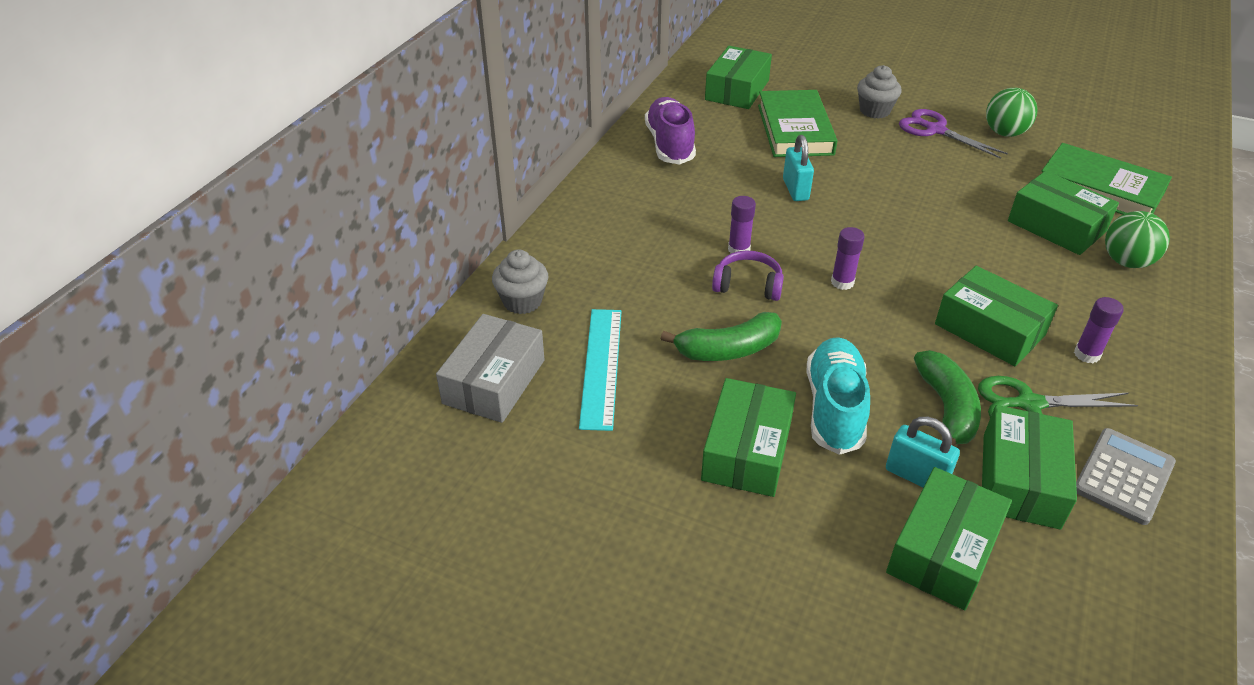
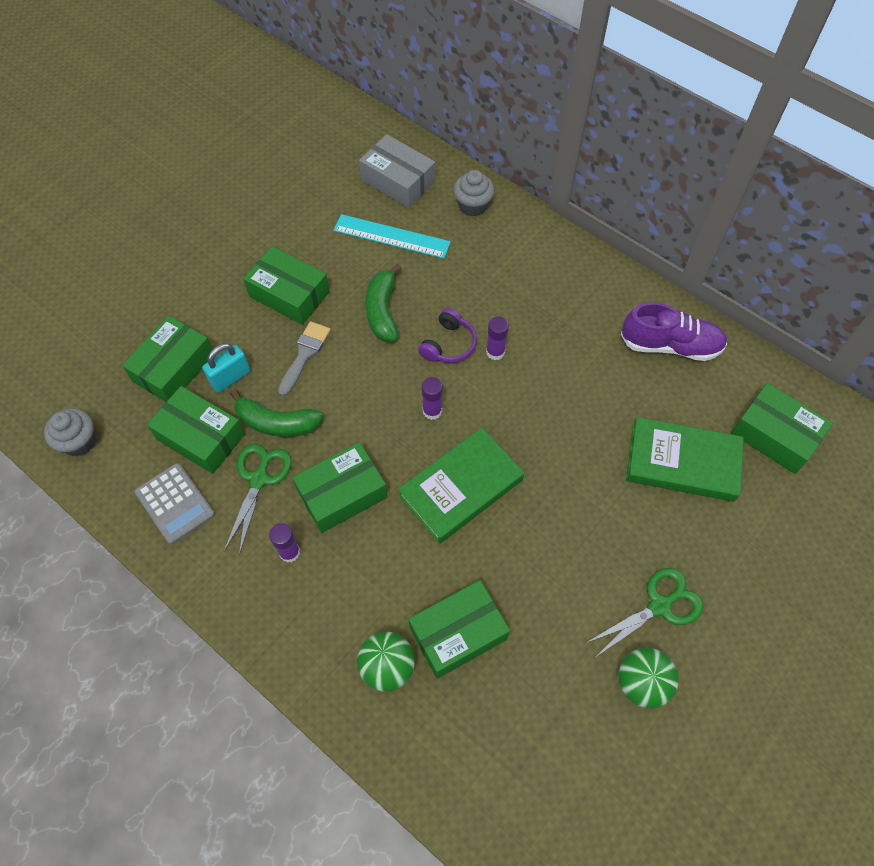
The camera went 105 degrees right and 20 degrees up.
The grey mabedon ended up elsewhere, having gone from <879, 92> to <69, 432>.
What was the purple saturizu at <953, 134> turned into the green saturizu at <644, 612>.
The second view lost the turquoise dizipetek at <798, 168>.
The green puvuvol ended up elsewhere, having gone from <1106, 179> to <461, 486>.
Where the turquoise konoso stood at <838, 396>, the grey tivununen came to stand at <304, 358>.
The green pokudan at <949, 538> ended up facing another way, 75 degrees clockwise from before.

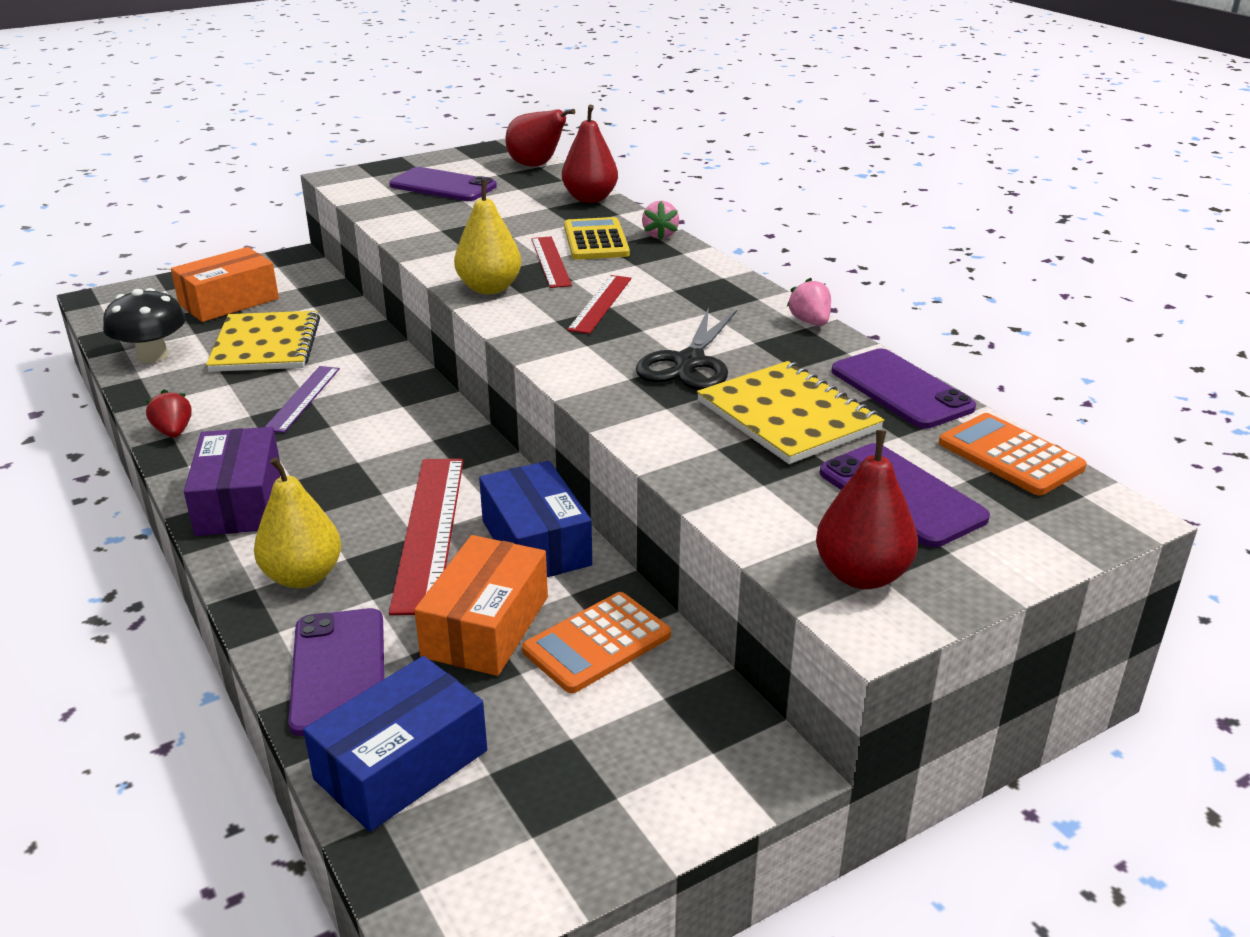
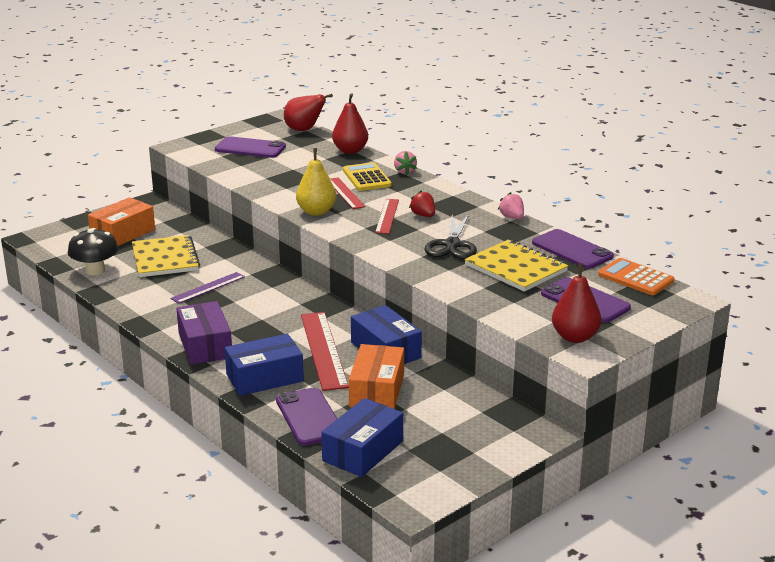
The camera went 10 degrees left and 5 degrees down.
The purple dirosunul at <302, 399> ended up facing another way, 45 degrees clockwise from before.
The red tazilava ended up elsewhere, having gone from <168, 414> to <422, 203>.
Where the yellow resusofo stood at <297, 522>, the blue pokudan came to stand at <264, 365>.
The second view lost the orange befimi at <596, 642>.

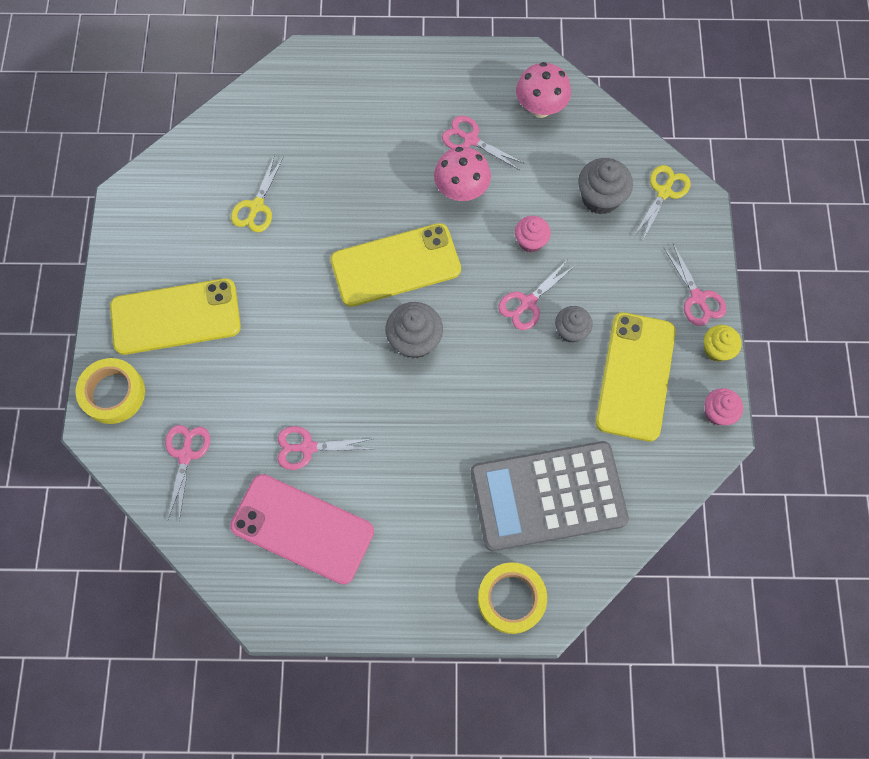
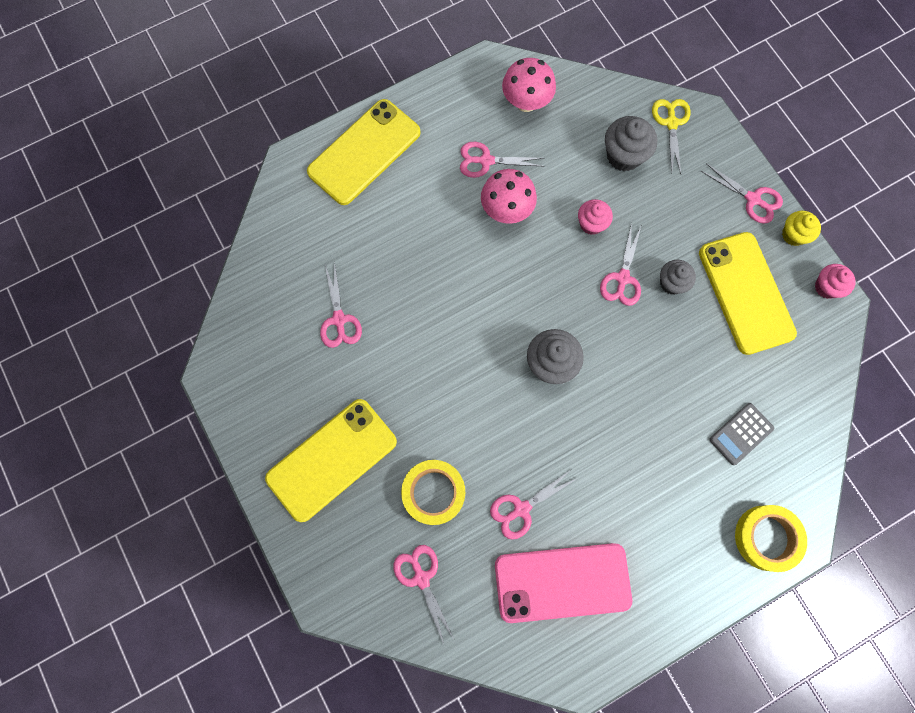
The camera went 30 degrees left and 5 degrees up.
What was the yellow saturizu at <257, 193> turned into the pink saturizu at <341, 305>.
The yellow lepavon ended up elsewhere, having gone from <395, 265> to <364, 152>.
The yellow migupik ended up elsewhere, having gone from <110, 391> to <433, 492>.
The size of the grey befimi at <549, 496> changed by a factor of 0.43.

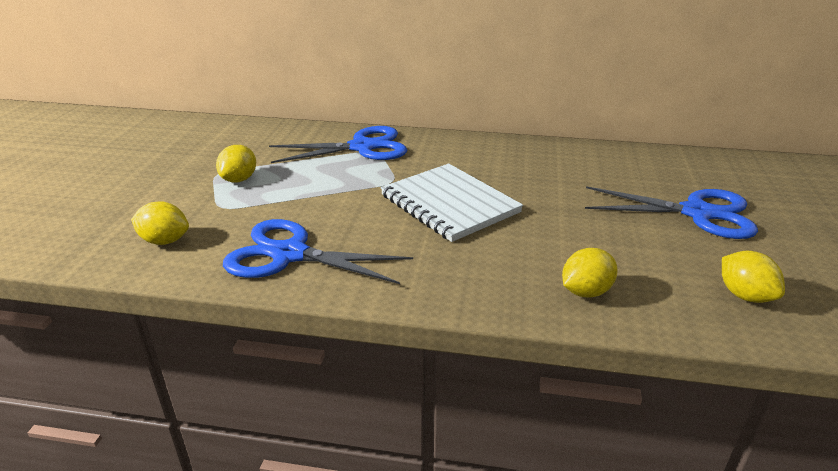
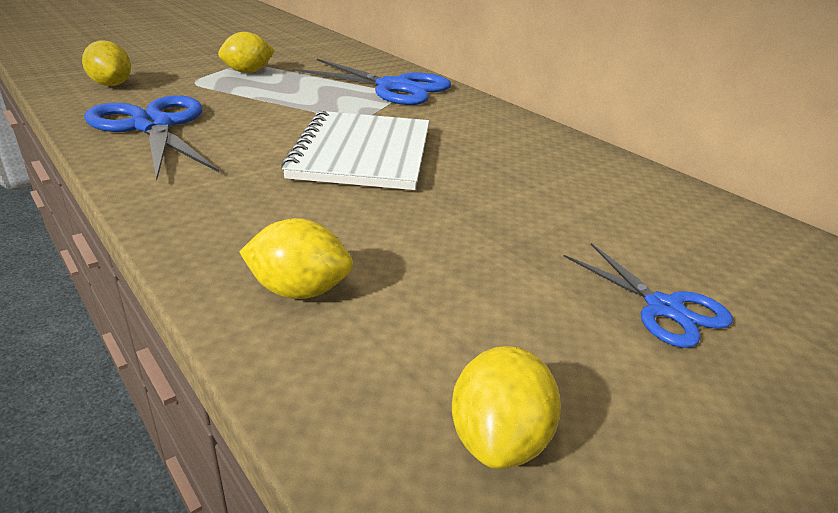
The camera went 40 degrees right and 0 degrees up.
The size of the blue saturizu at <671, 212> changed by a factor of 0.56.

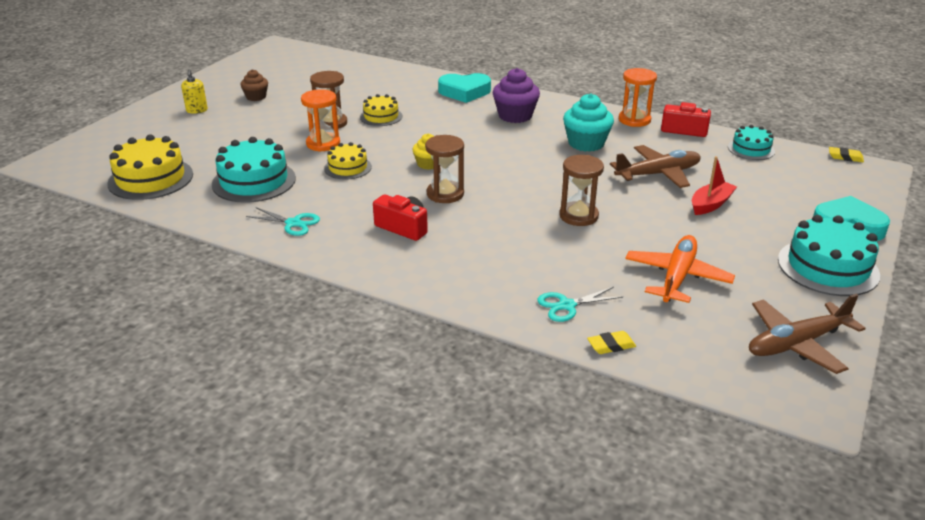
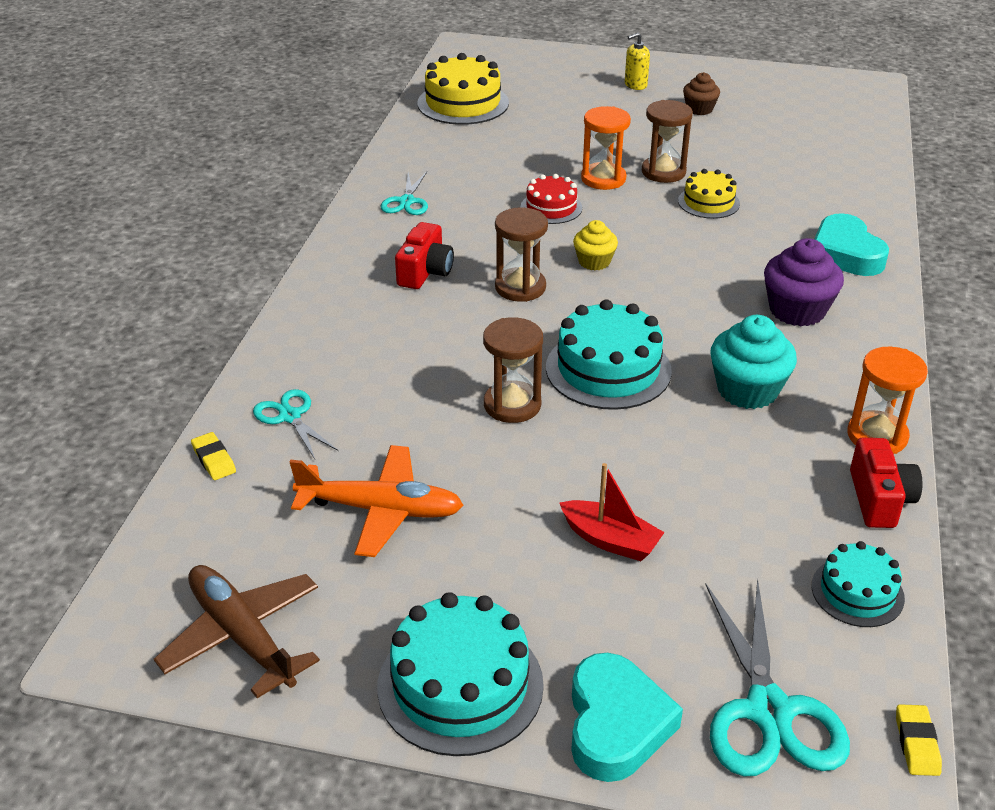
The camera went 75 degrees right and 5 degrees up.
The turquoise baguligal ended up elsewhere, having gone from <254, 170> to <609, 354>.
What was the yellow baguligal at <348, 161> turned into the red baguligal at <551, 199>.
The second view lost the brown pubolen at <655, 166>.
The second view gained the turquoise saturizu at <777, 677>.

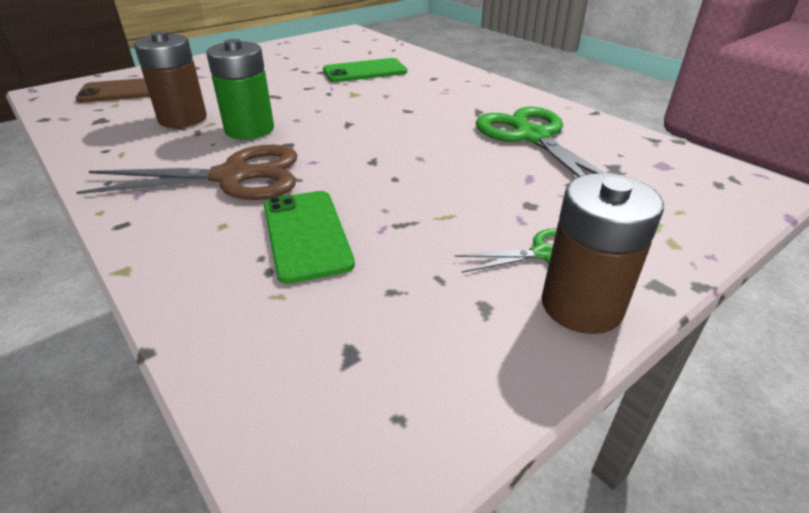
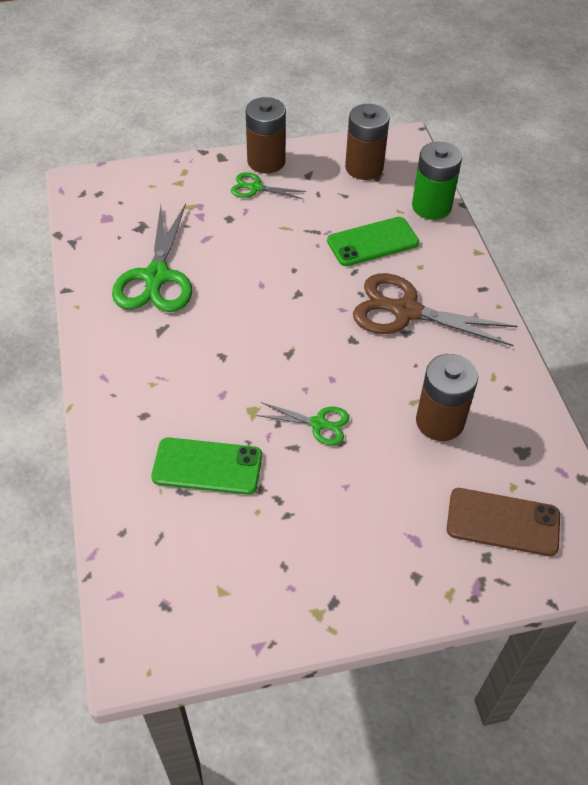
The camera went 155 degrees left and 15 degrees up.
The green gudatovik ended up elsewhere, having gone from <240, 89> to <437, 181>.
The green lepavon at <309, 237> ended up facing another way, 60 degrees clockwise from before.
The second view gained the brown gudatovik at <367, 142>.
The second view gained the green saturizu at <302, 423>.

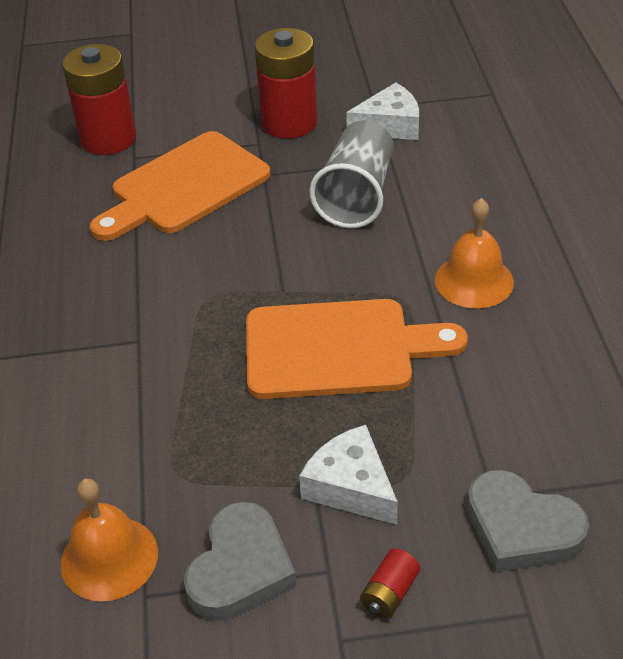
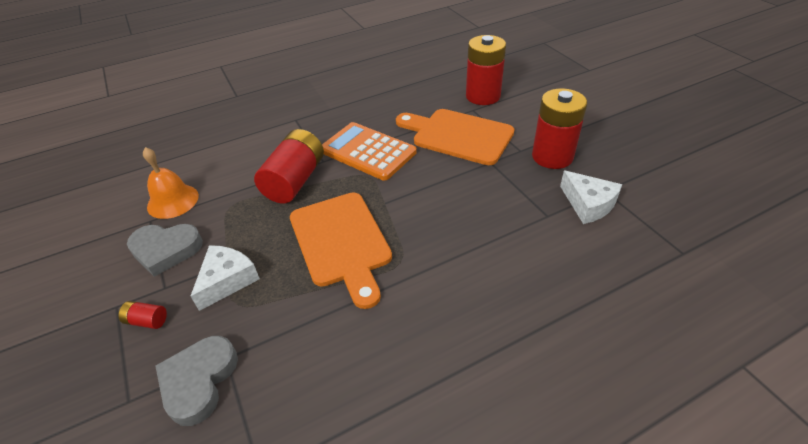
The camera went 70 degrees right and 0 degrees up.
The second view lost the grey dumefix at <352, 174>.
The second view lost the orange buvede at <474, 253>.
The second view gained the orange befimi at <369, 151>.
The second view gained the red gudatovik at <289, 166>.

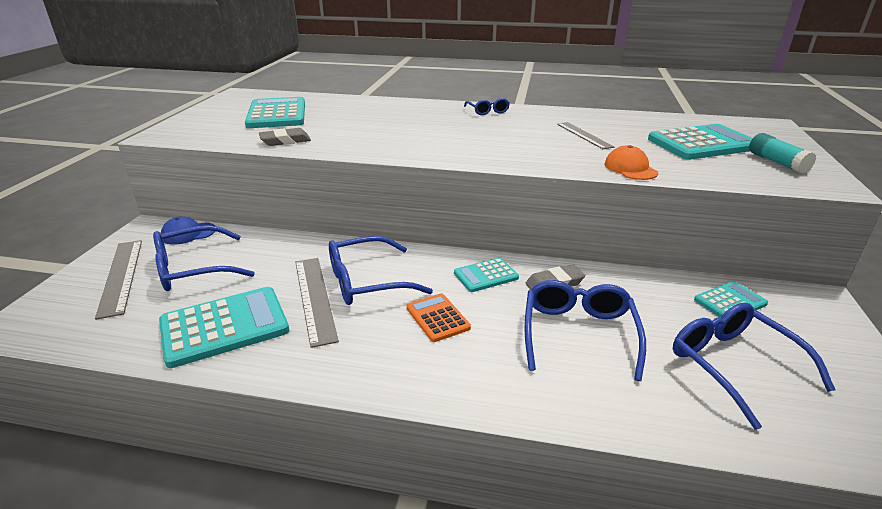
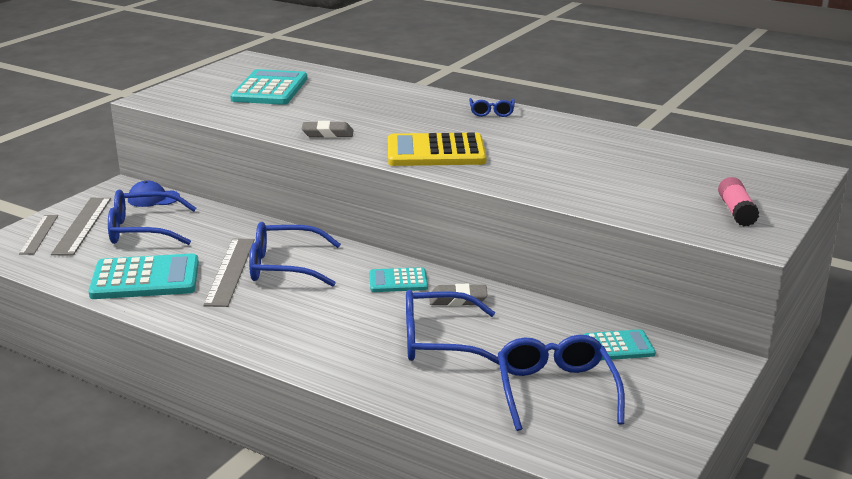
The camera went 20 degrees right and 5 degrees down.
The grey dirosunul ended up elsewhere, having gone from <585, 135> to <38, 235>.
The second view lost the turquoise befimi at <700, 142>.
The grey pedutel ended up elsewhere, having gone from <285, 137> to <327, 129>.
What was the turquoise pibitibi at <782, 153> turned into the pink pibitibi at <739, 201>.
The second view lost the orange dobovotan at <631, 162>.
The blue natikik at <585, 330> ended up facing another way, 120 degrees counterclockwise from before.
The second view lost the orange befimi at <438, 317>.
The second view gained the yellow befimi at <437, 149>.

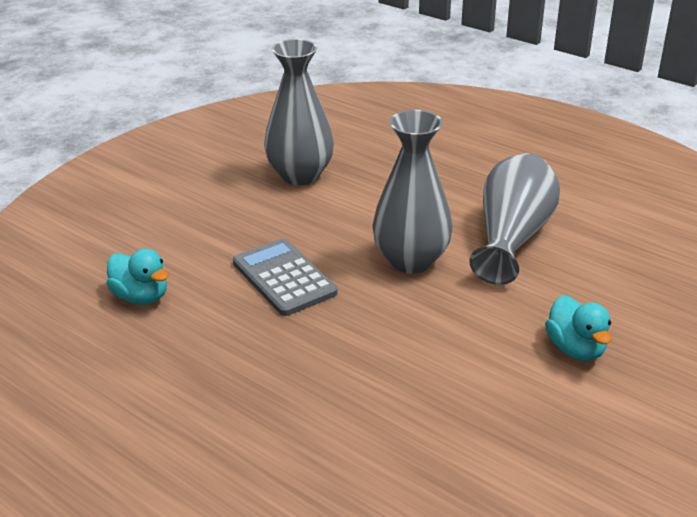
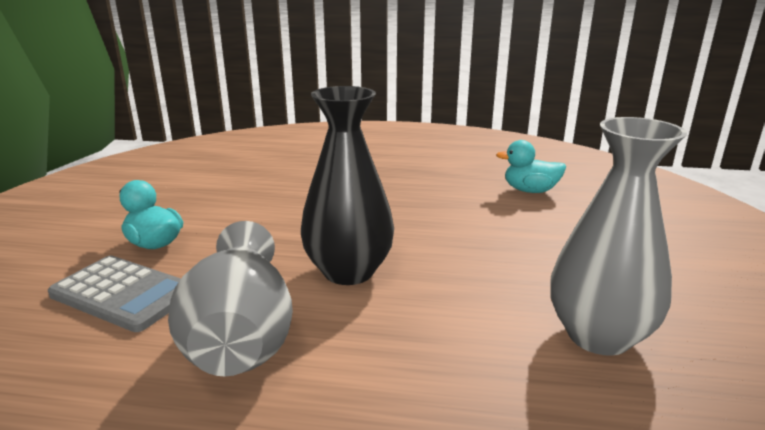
The camera went 150 degrees right and 10 degrees down.
What was the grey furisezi at <412, 192> turned into the black furisezi at <347, 185>.
The grey befimi ended up elsewhere, having gone from <285, 277> to <114, 294>.

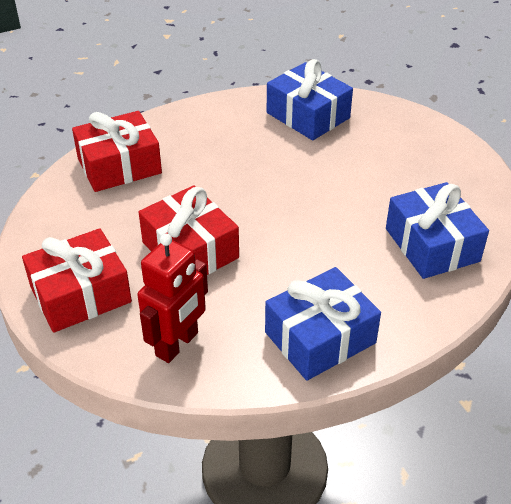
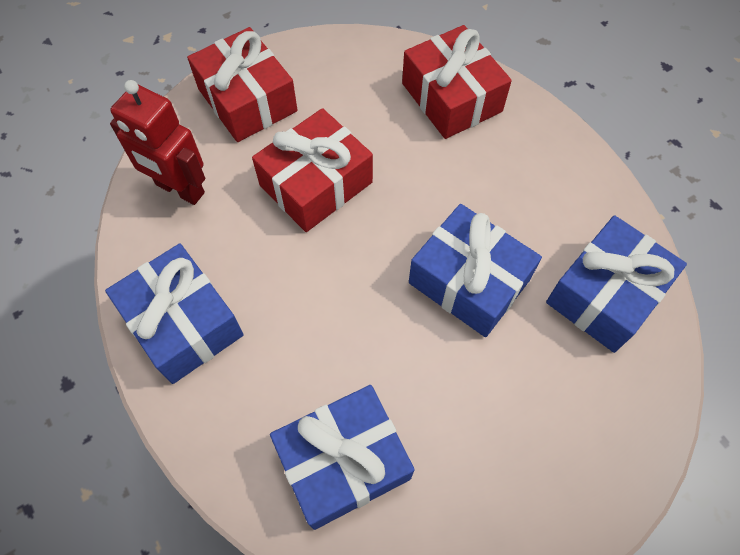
The camera went 85 degrees right and 20 degrees up.
The second view gained the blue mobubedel at <475, 270>.

